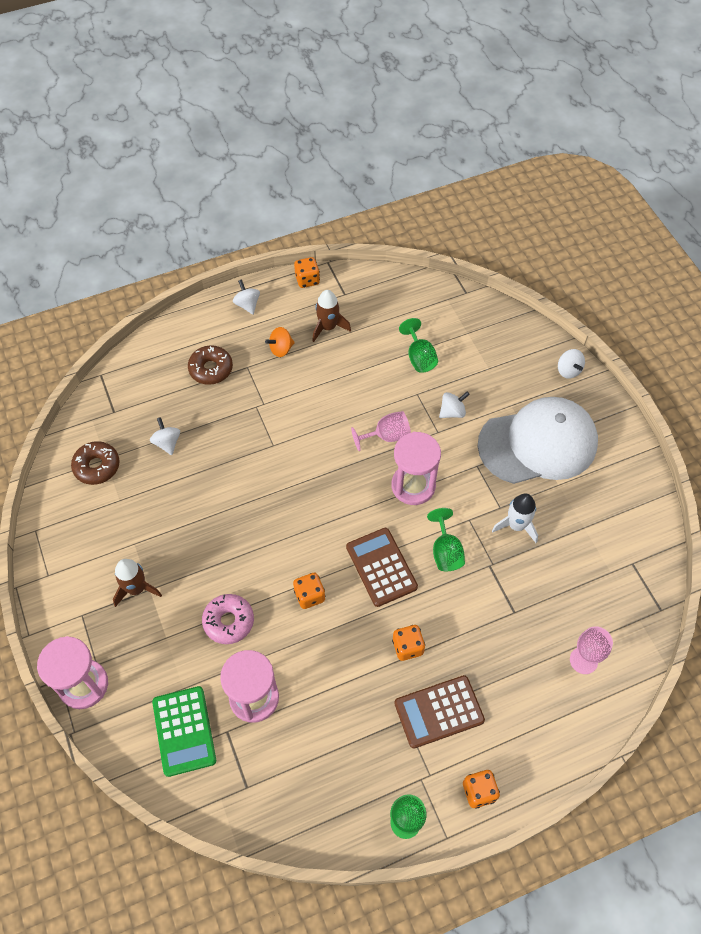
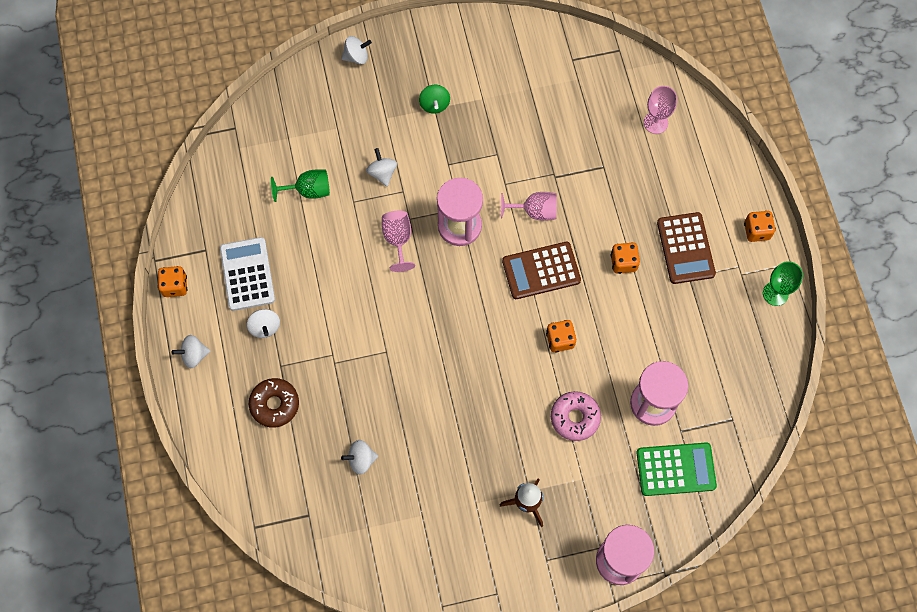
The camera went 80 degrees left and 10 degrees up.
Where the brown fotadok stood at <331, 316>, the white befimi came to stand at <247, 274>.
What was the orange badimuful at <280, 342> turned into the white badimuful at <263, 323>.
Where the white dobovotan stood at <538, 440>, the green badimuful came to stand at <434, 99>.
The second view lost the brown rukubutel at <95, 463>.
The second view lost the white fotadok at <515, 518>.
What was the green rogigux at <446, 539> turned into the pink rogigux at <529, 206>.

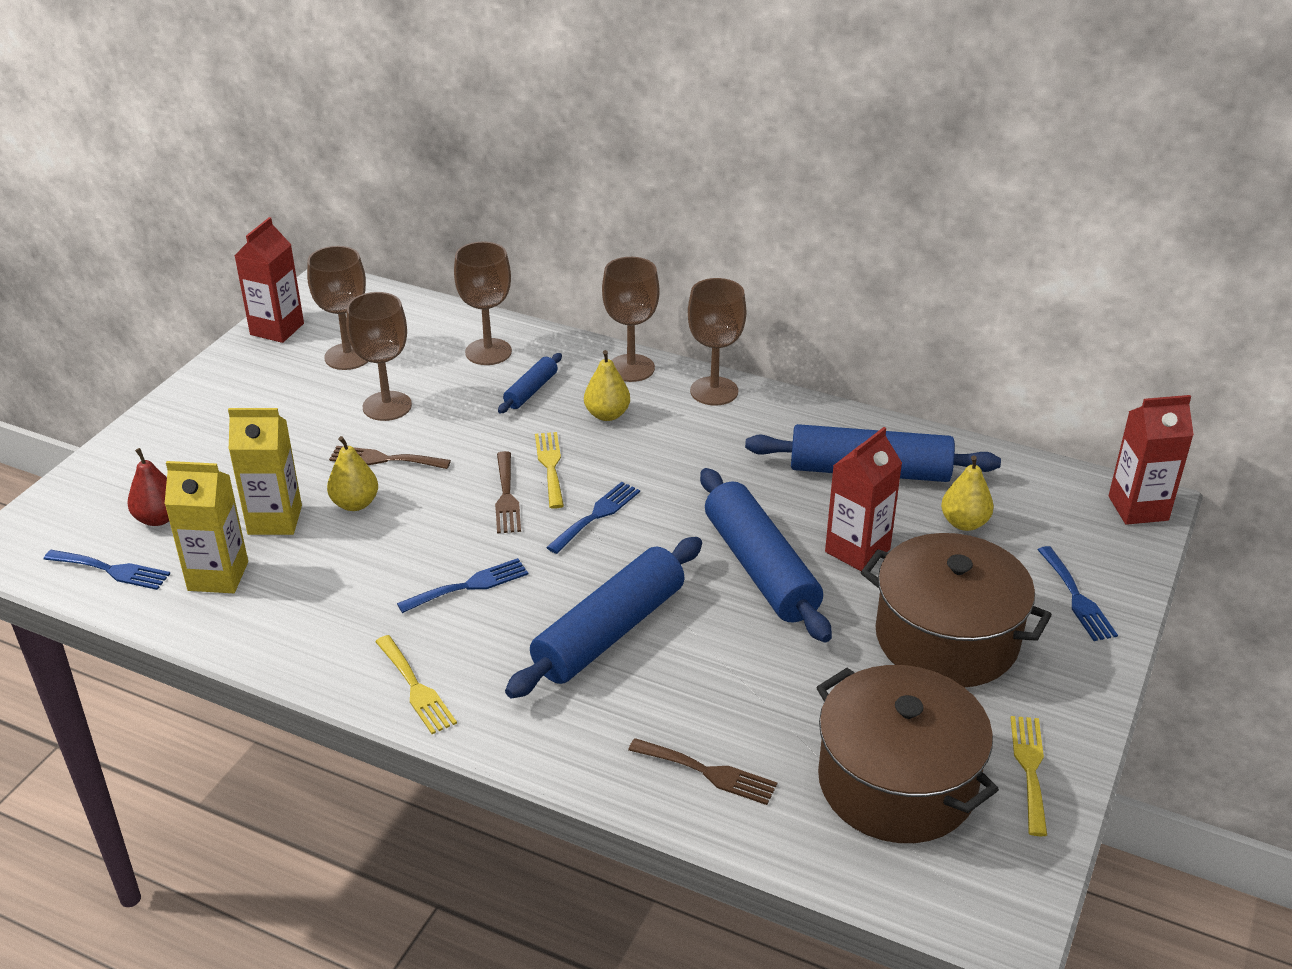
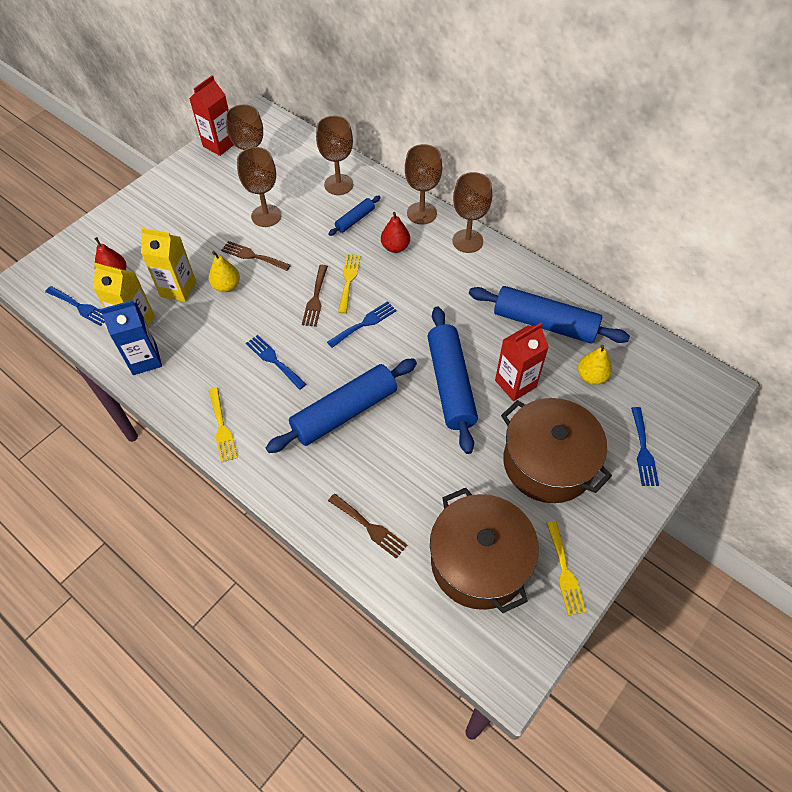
The camera went 15 degrees right and 20 degrees up.
What was the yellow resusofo at <607, 385> turned into the red resusofo at <395, 232>.
The second view lost the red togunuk at <1151, 460>.
The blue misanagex at <462, 585> ended up facing another way, 120 degrees counterclockwise from before.
The yellow misanagex at <1028, 776> ended up facing another way, 150 degrees clockwise from before.
The second view gained the blue togunuk at <131, 337>.

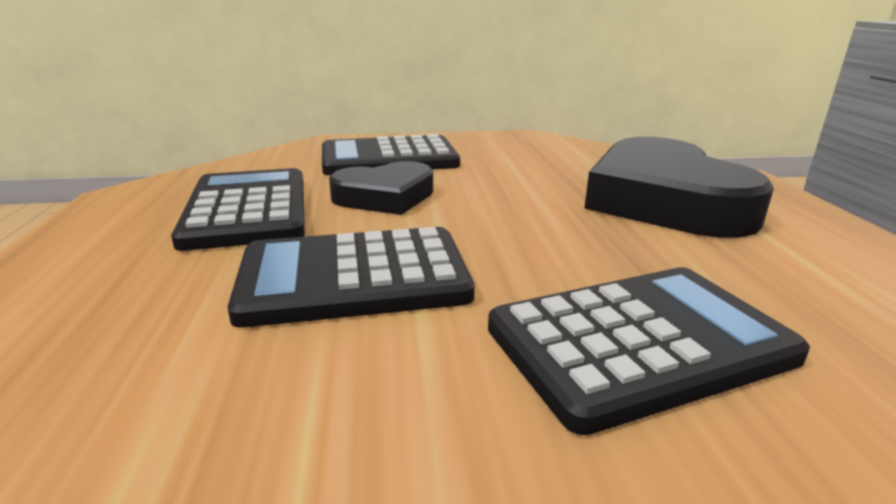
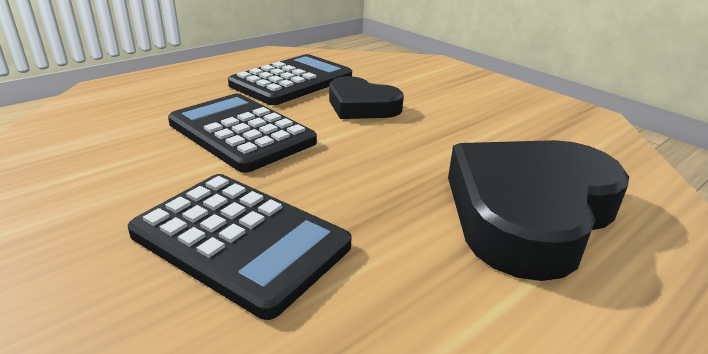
The camera went 55 degrees right and 5 degrees up.
The second view lost the black befimi at <391, 154>.

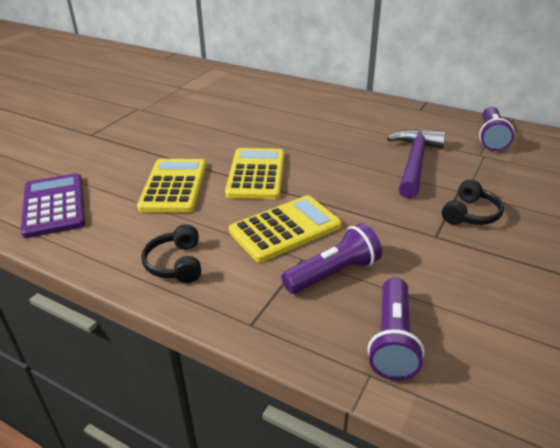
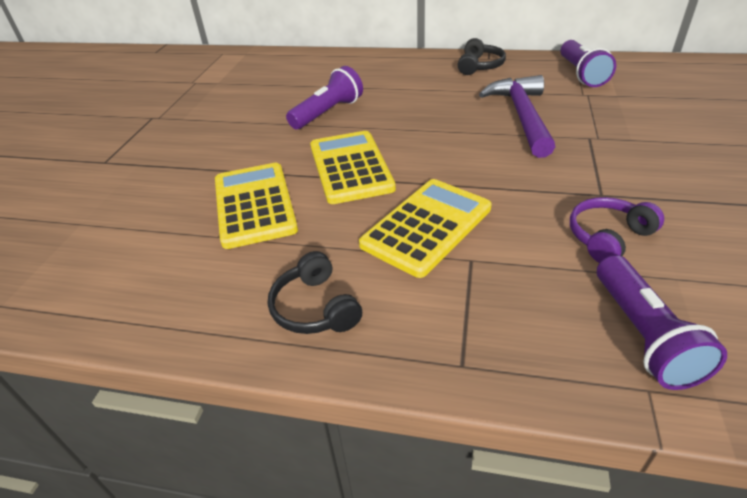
The camera went 15 degrees left and 5 degrees up.
The second view lost the purple befimi at <53, 205>.
The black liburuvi ended up elsewhere, having gone from <473, 202> to <482, 56>.
The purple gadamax ended up elsewhere, having gone from <331, 258> to <324, 97>.
The second view gained the purple liburuvi at <617, 230>.

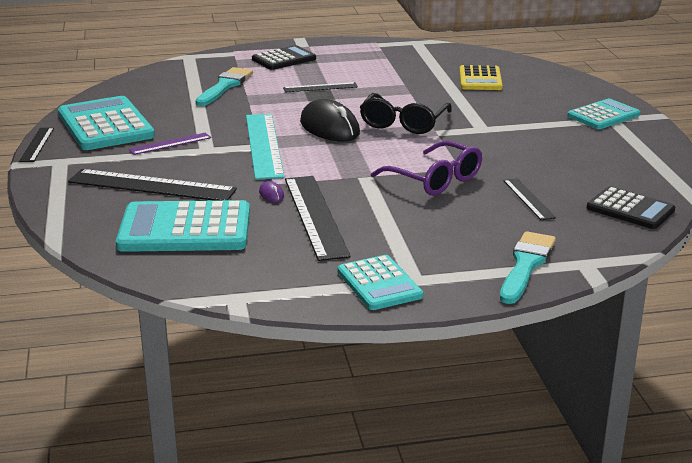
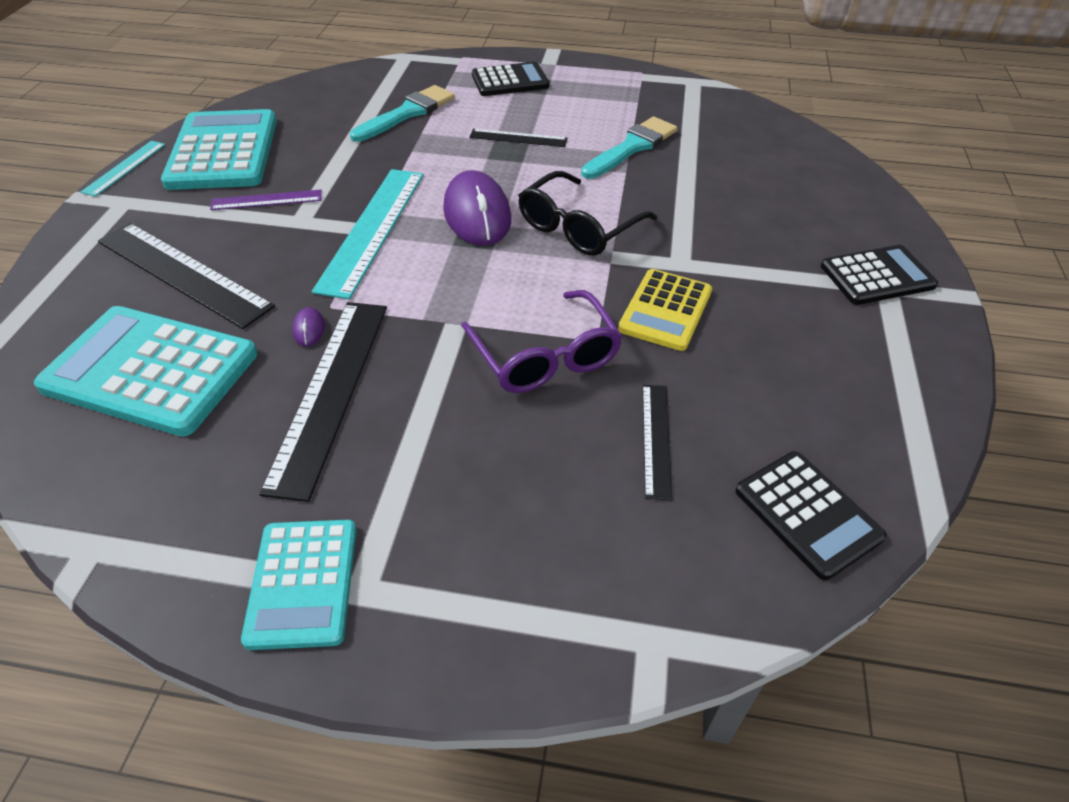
The camera went 20 degrees right and 20 degrees up.
The yellow befimi ended up elsewhere, having gone from <480, 77> to <665, 310>.
What was the turquoise befimi at <604, 113> turned into the black befimi at <879, 275>.
What was the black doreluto at <330, 120> turned into the purple doreluto at <477, 208>.
What was the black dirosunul at <36, 145> turned into the turquoise dirosunul at <123, 169>.
The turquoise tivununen ended up elsewhere, having gone from <528, 267> to <629, 148>.

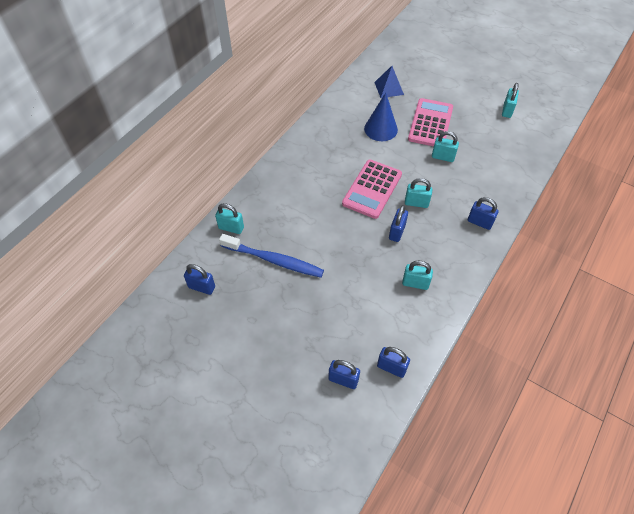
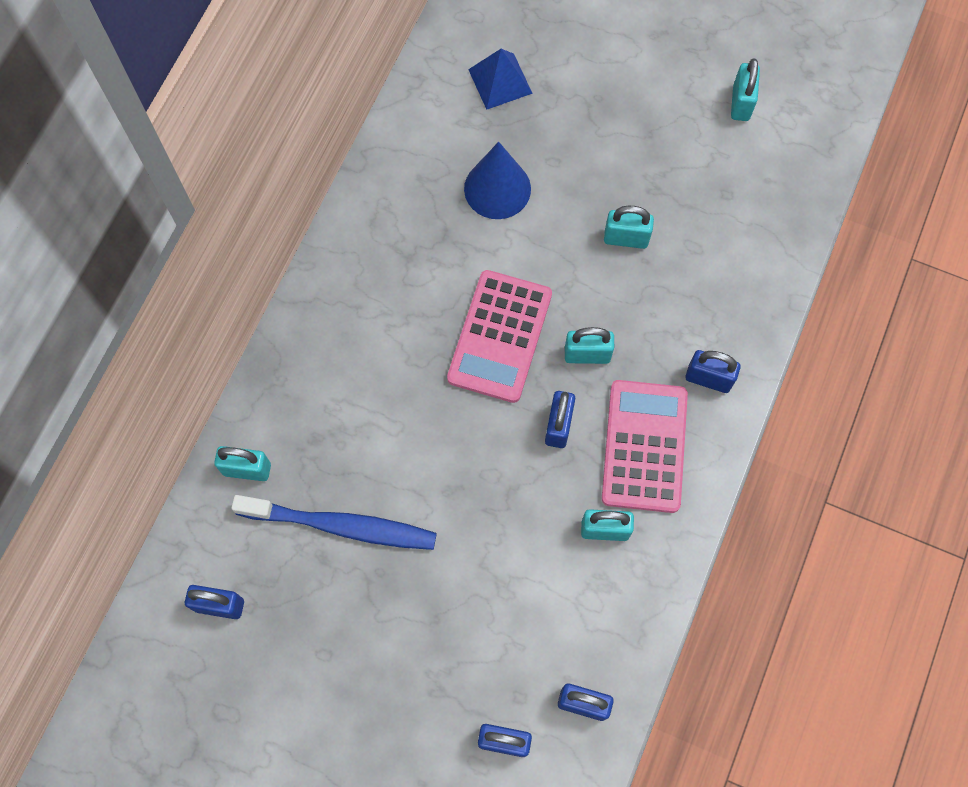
The camera went 10 degrees left and 15 degrees up.
The pink befimi ended up elsewhere, having gone from <430, 122> to <645, 446>.

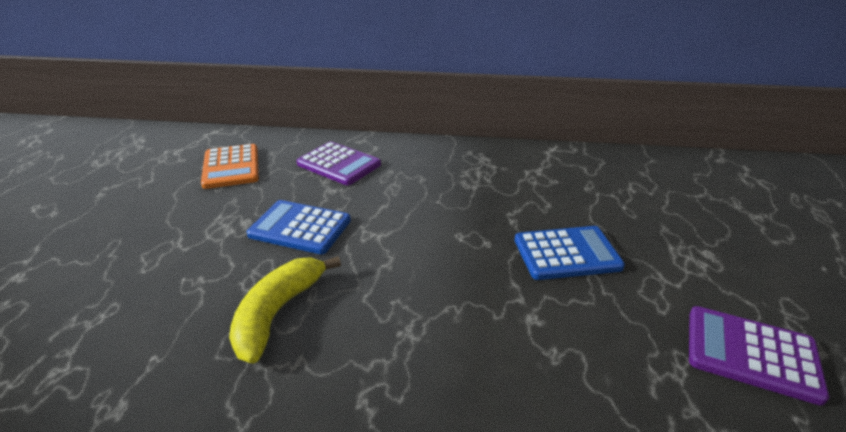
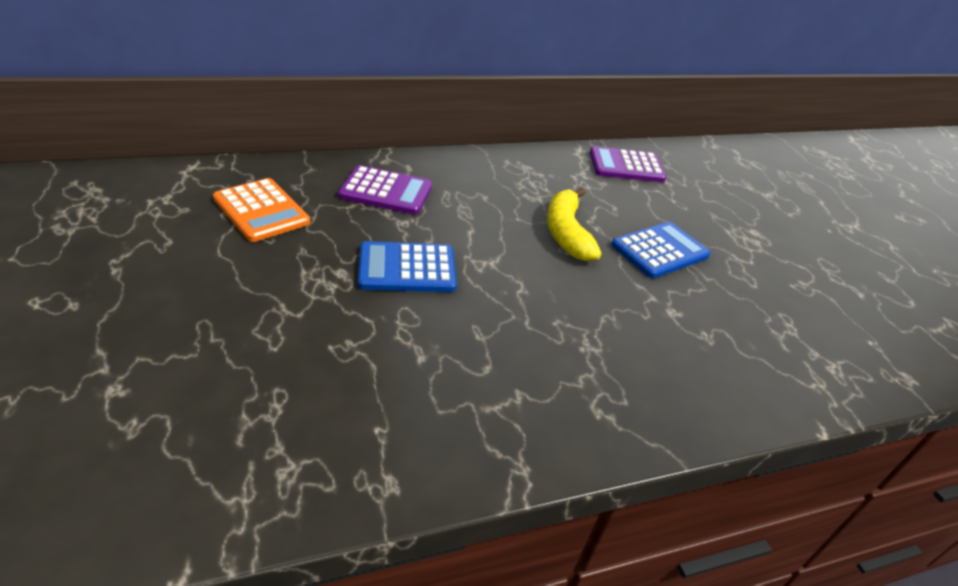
The camera went 30 degrees left and 5 degrees up.
The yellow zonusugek ended up elsewhere, having gone from <285, 309> to <574, 224>.
The purple befimi ended up elsewhere, having gone from <759, 356> to <628, 164>.

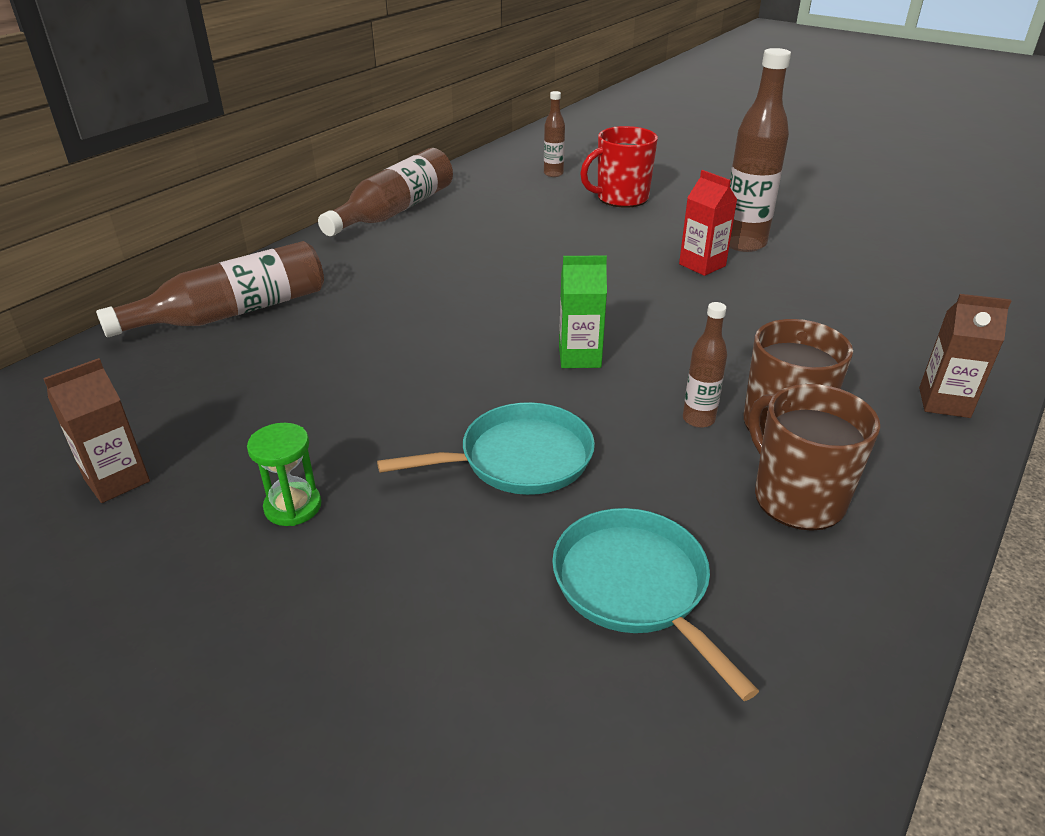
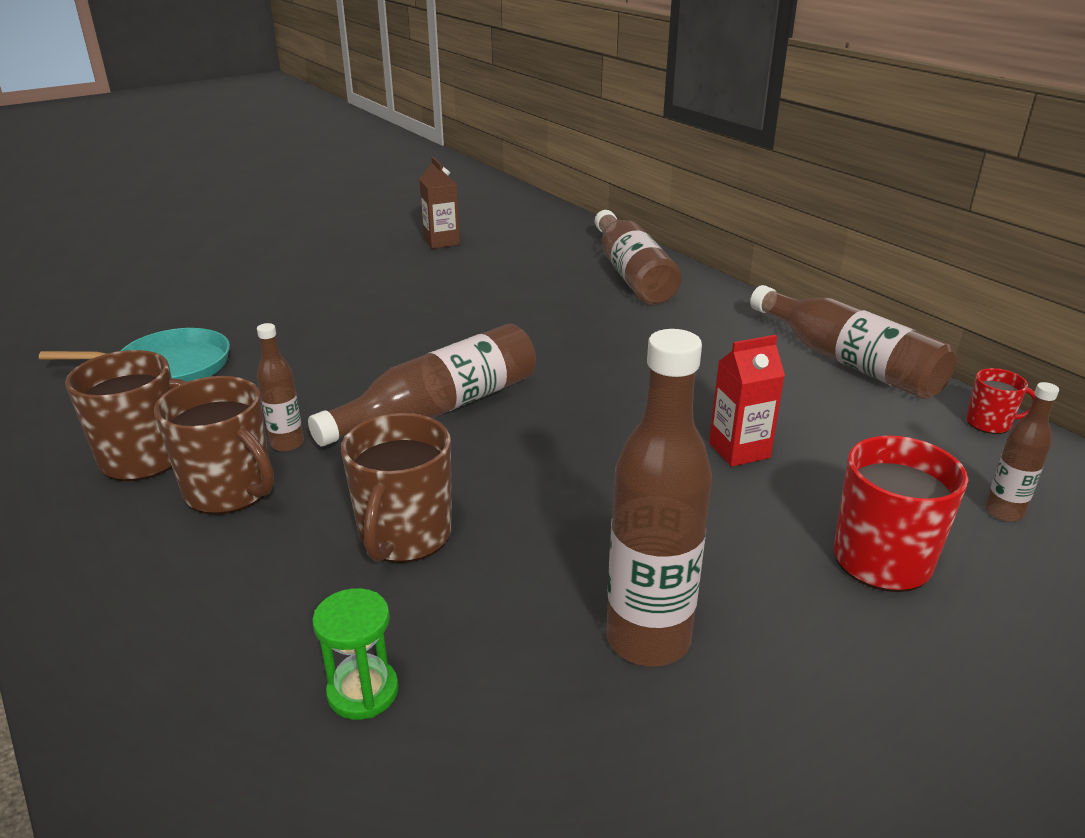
The camera went 110 degrees right and 5 degrees down.
The red togunuk ended up elsewhere, having gone from <708, 223> to <747, 401>.
Where the green togunuk stood at <583, 311>, the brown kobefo came to stand at <422, 385>.
The second view lost the brown togunuk at <965, 356>.
The second view lost the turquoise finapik at <486, 448>.
The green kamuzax ended up elsewhere, having gone from <284, 474> to <355, 654>.
The second view gained the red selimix at <1000, 401>.
The second view gained the brown selimix at <396, 488>.

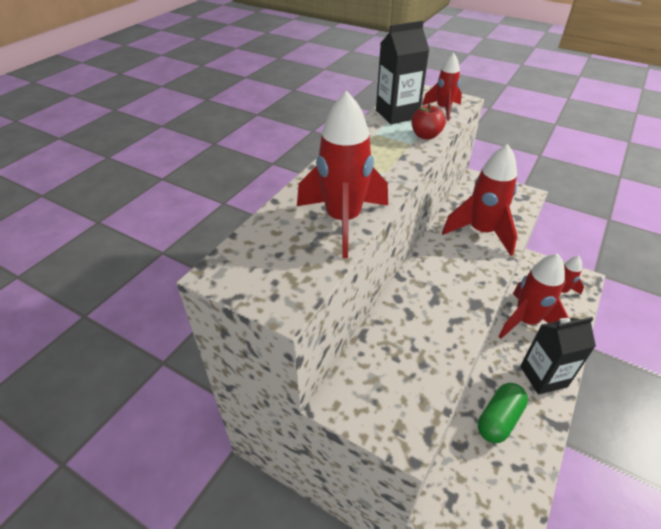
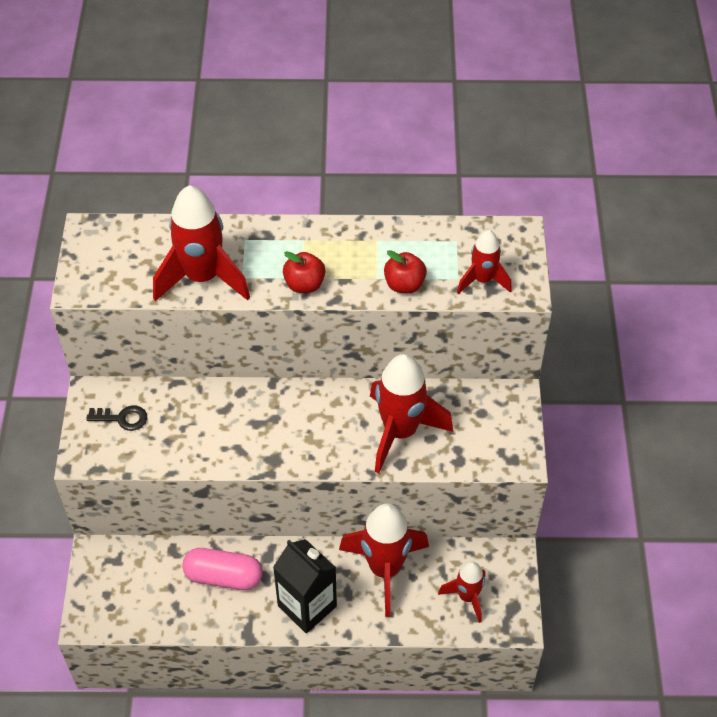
The camera went 60 degrees right and 10 degrees up.
The second view lost the black togunuk at <402, 72>.
What was the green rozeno at <503, 413> turned into the pink rozeno at <222, 569>.
The second view gained the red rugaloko at <304, 272>.
The second view gained the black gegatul at <116, 418>.

